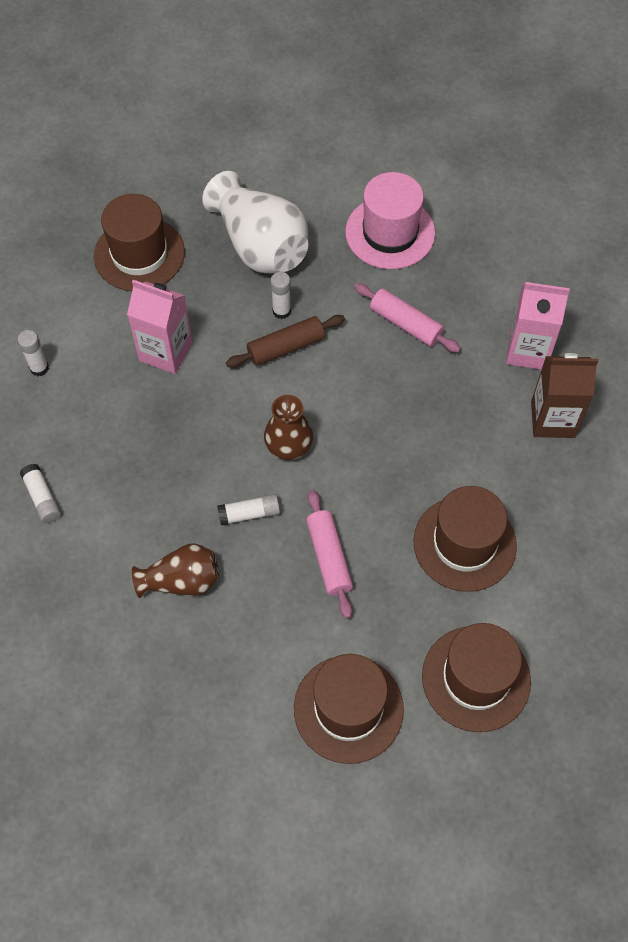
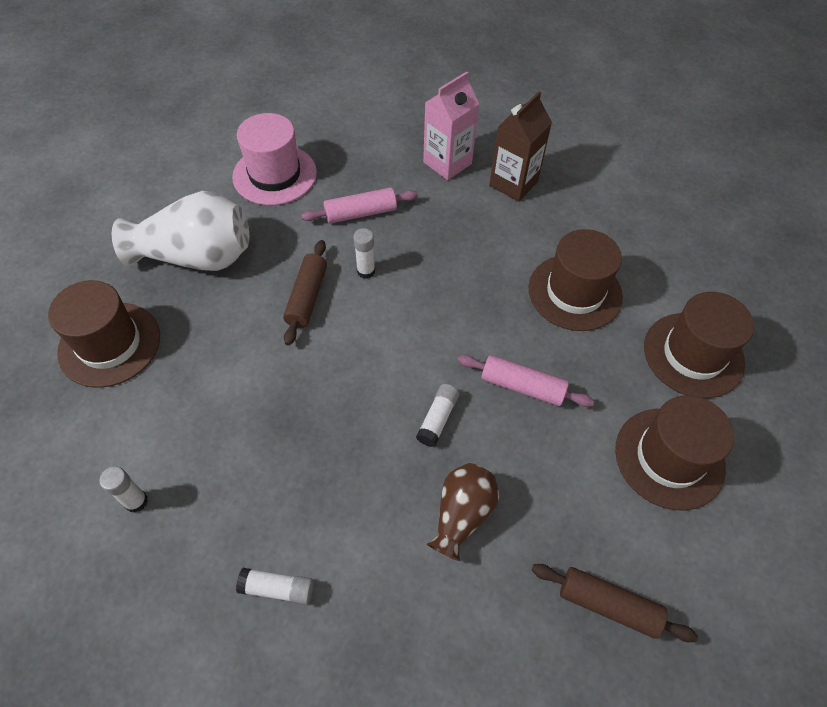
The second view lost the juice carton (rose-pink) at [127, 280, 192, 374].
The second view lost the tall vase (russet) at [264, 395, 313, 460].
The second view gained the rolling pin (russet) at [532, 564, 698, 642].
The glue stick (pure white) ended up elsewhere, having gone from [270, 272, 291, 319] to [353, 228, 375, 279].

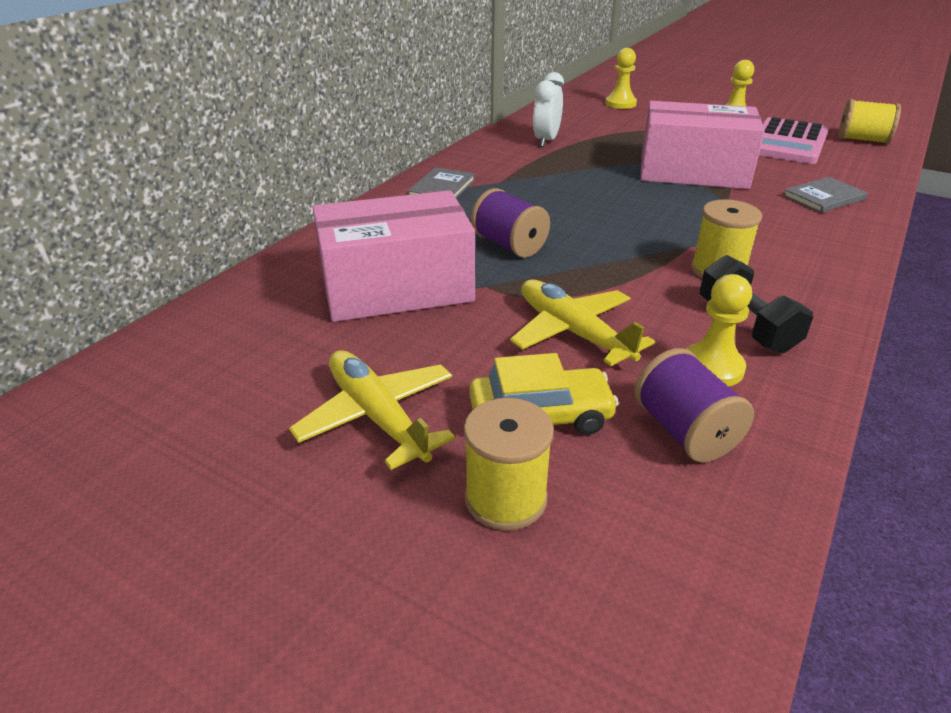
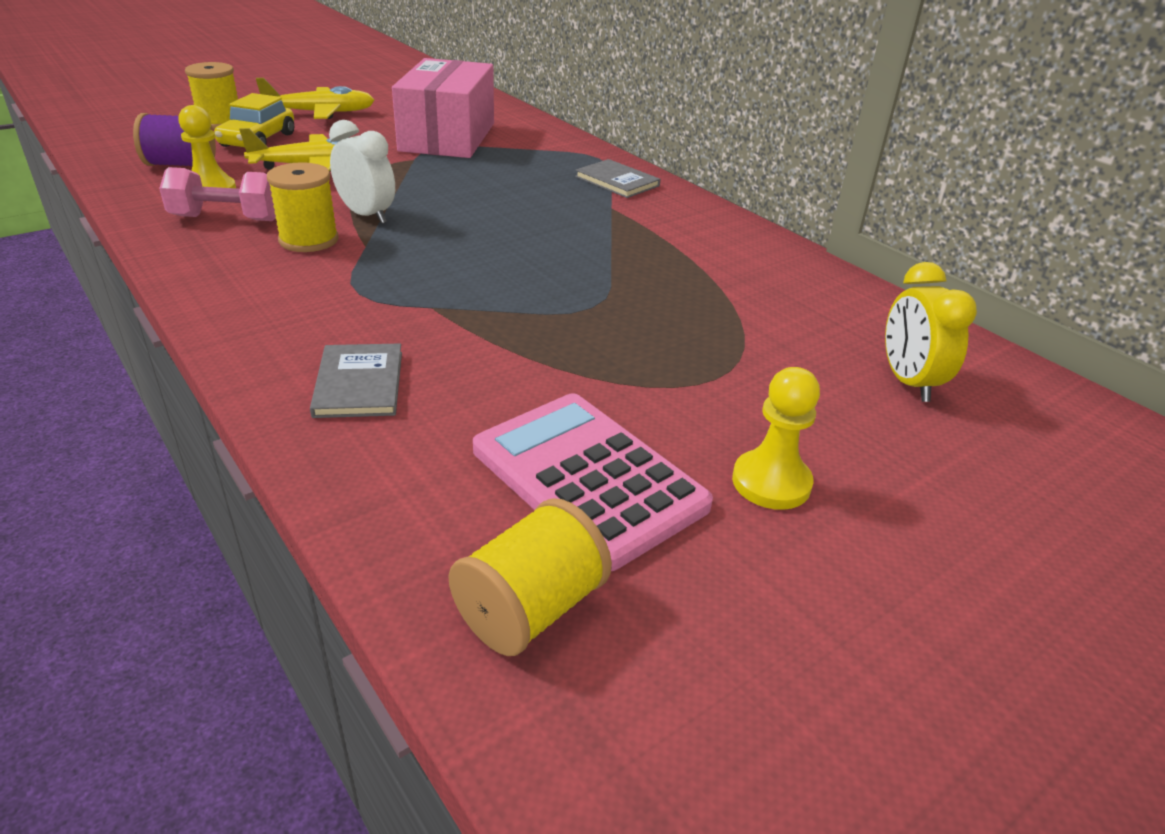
The second view lost the reel of thread (violet) at [471, 188, 550, 258].
The second view lost the parcel (rose-pink) at [640, 101, 765, 189].
The clock (pure white) ended up elsewhere, having gone from [533, 72, 564, 147] to [329, 120, 395, 224].
Where the pawn (yellow) stood at [605, 48, 637, 109], the clock (yellow) came to stand at [885, 262, 977, 402].
What was the dumbbell (jet-black) at [700, 255, 813, 353] turned into the dumbbell (rose-pink) at [159, 167, 276, 221].

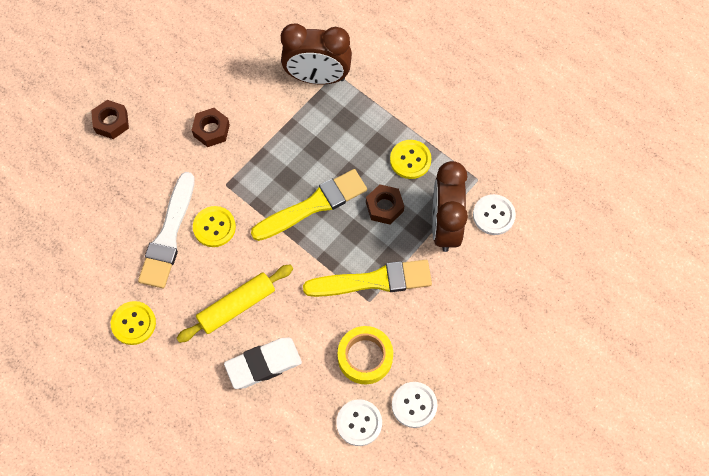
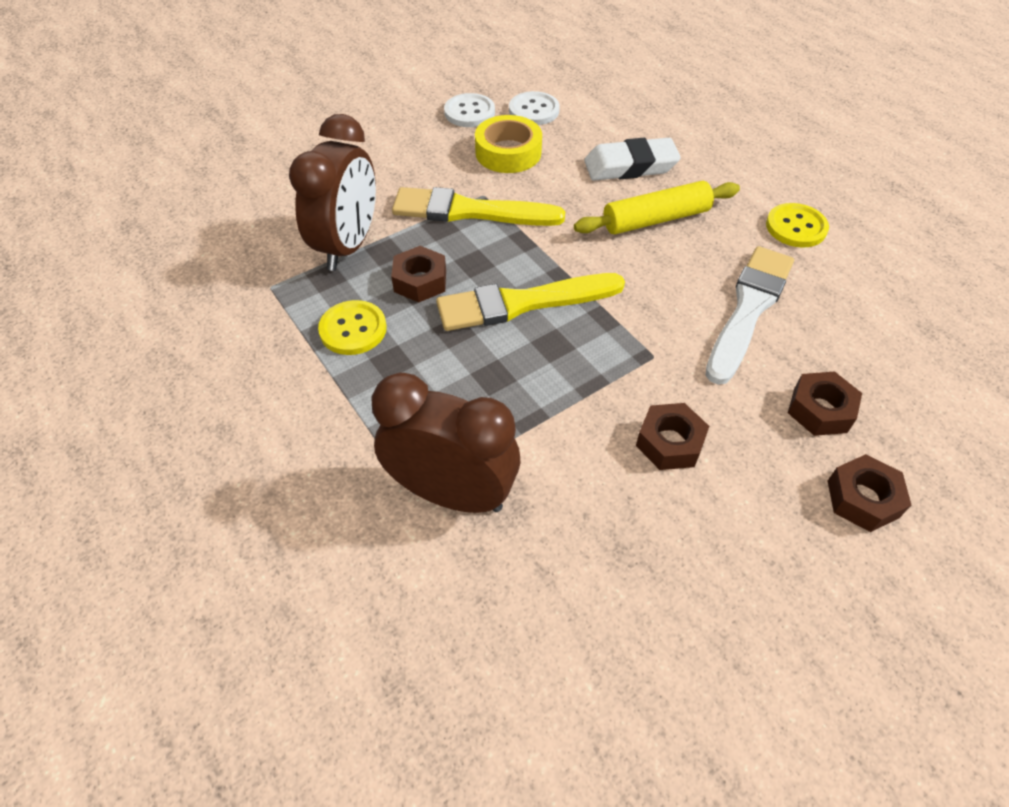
The second view lost the shirt button (yellow) at [193, 206, 236, 247].
The second view lost the shirt button (pure white) at [473, 194, 516, 235].
The second view gained the hexagon nut (russet) at [788, 371, 862, 436].

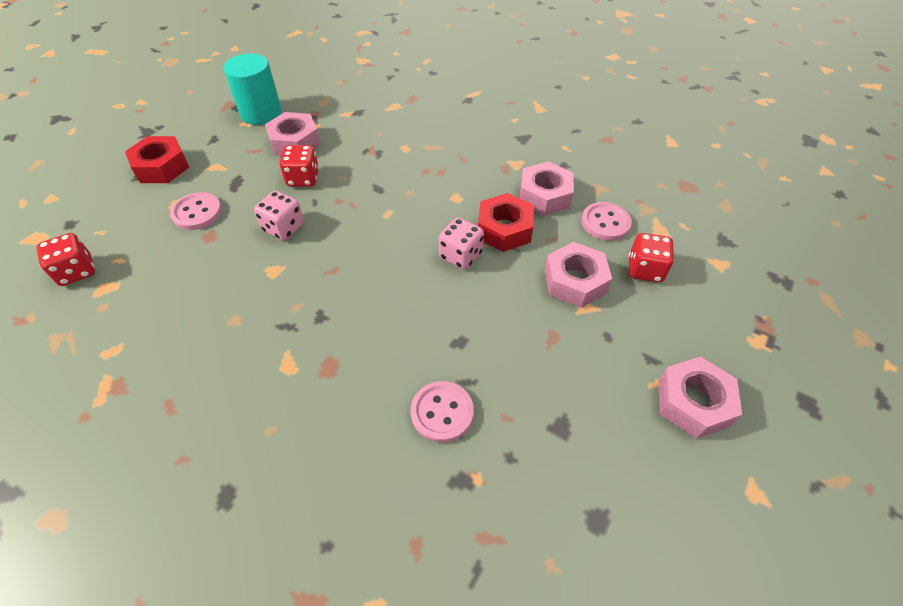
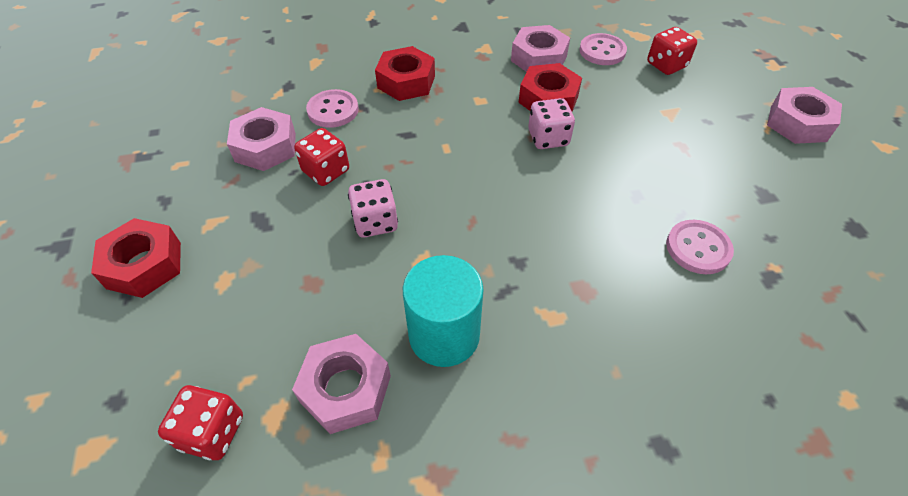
The second view gained the hexagon nut (crimson) at [375, 46, 435, 101].
The shirt button (rose-pink) ended up elsewhere, having gone from [170, 192, 222, 230] to [306, 89, 359, 128].
The cylinder shape (teal) ended up elsewhere, having gone from [223, 54, 282, 125] to [403, 255, 484, 367].
The hexagon nut (rose-pink) ended up elsewhere, having gone from [545, 242, 612, 308] to [292, 334, 391, 434].

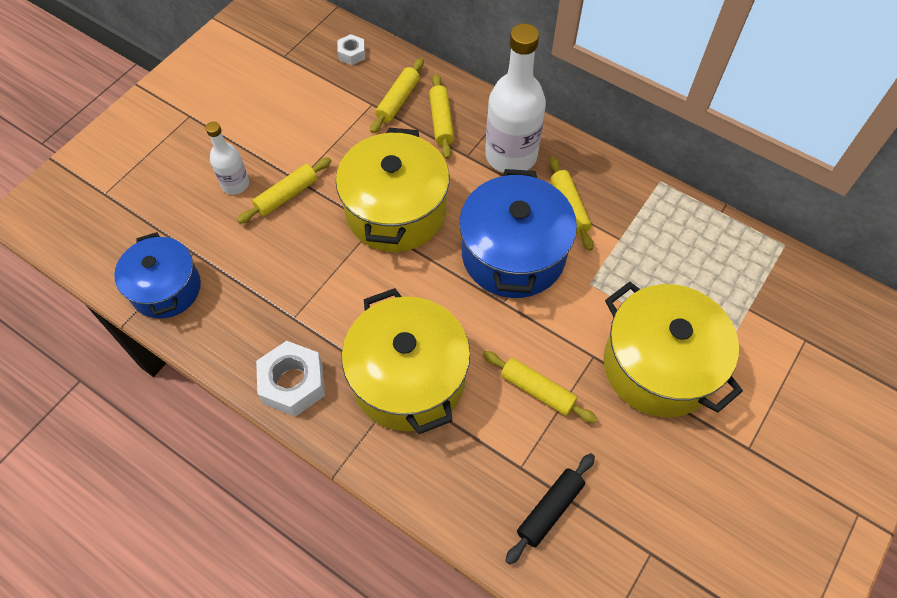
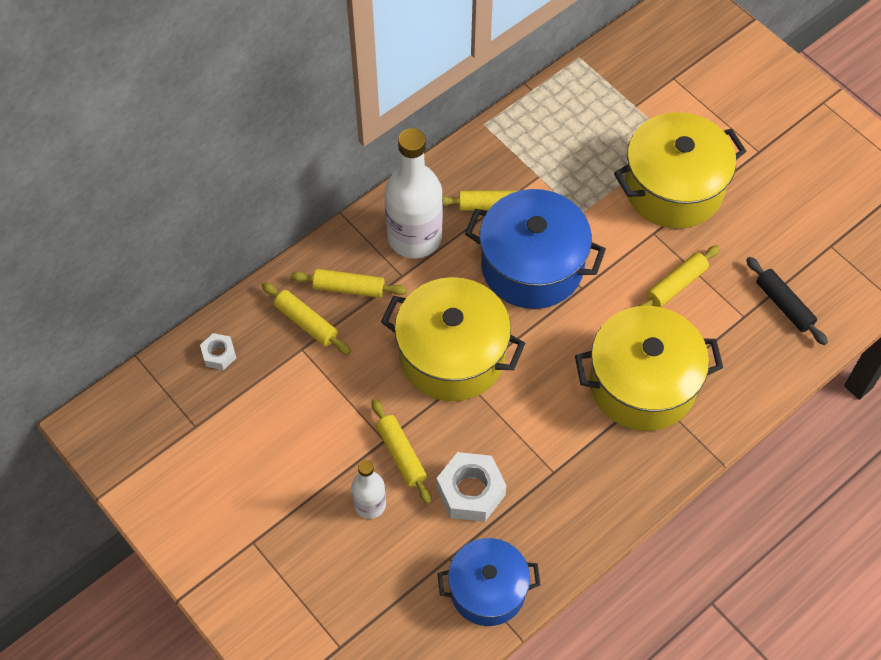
The hexagon nut (pure white) ended up elsewhere, having gone from [256, 341, 325, 417] to [437, 452, 506, 522].

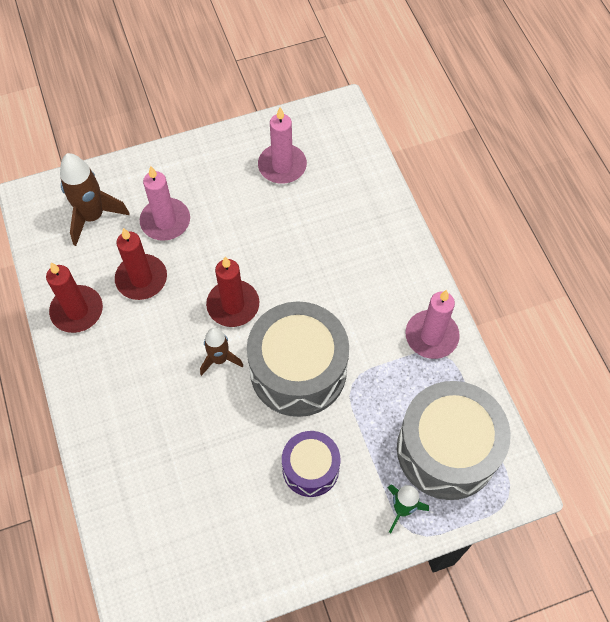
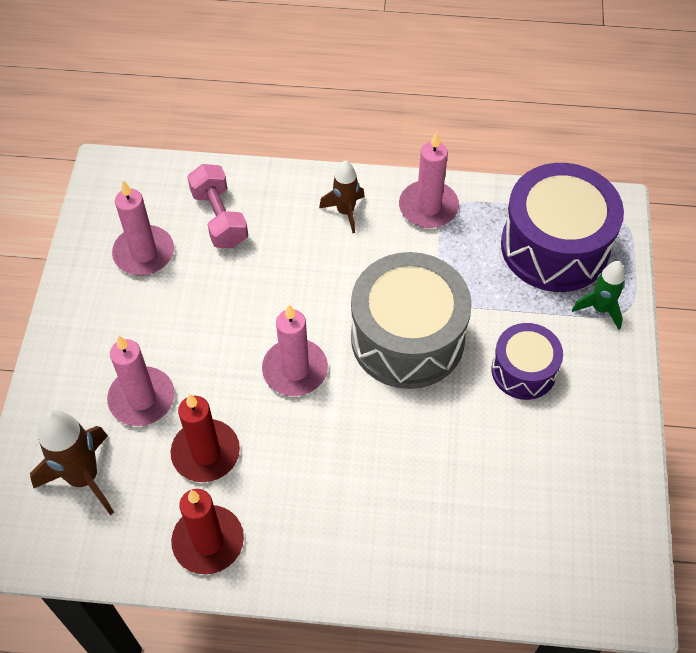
The second view gained the dumbbell (rose-pink) at [187, 164, 248, 248].
The toy rocket (russet) ended up elsewhere, having gone from [200, 328, 244, 376] to [319, 160, 365, 233].
What was the candle (crimson) at [206, 257, 259, 327] turned into the candle (rose-pink) at [262, 304, 328, 396].
What was the toy drum (ash-grey) at [397, 381, 511, 500] turned into the toy drum (violet) at [501, 163, 624, 292].

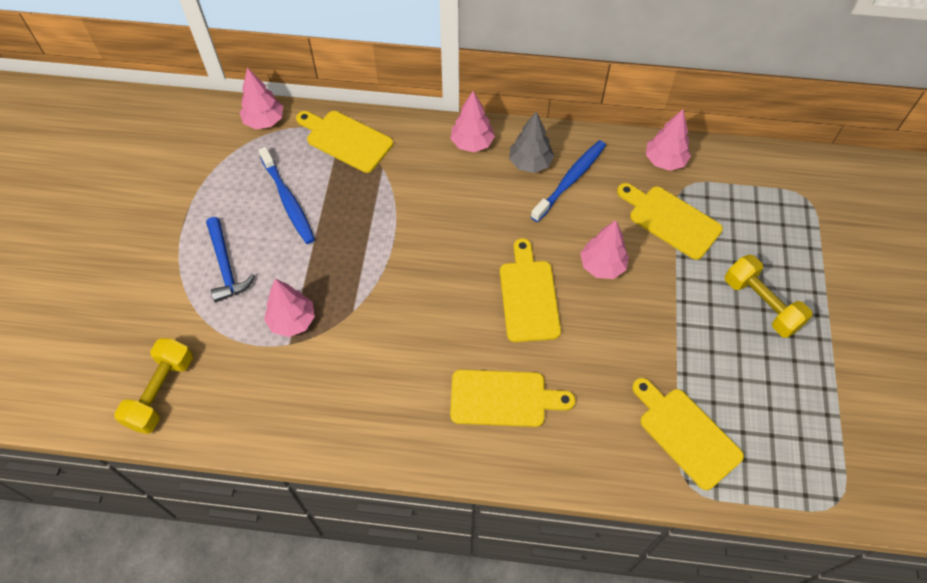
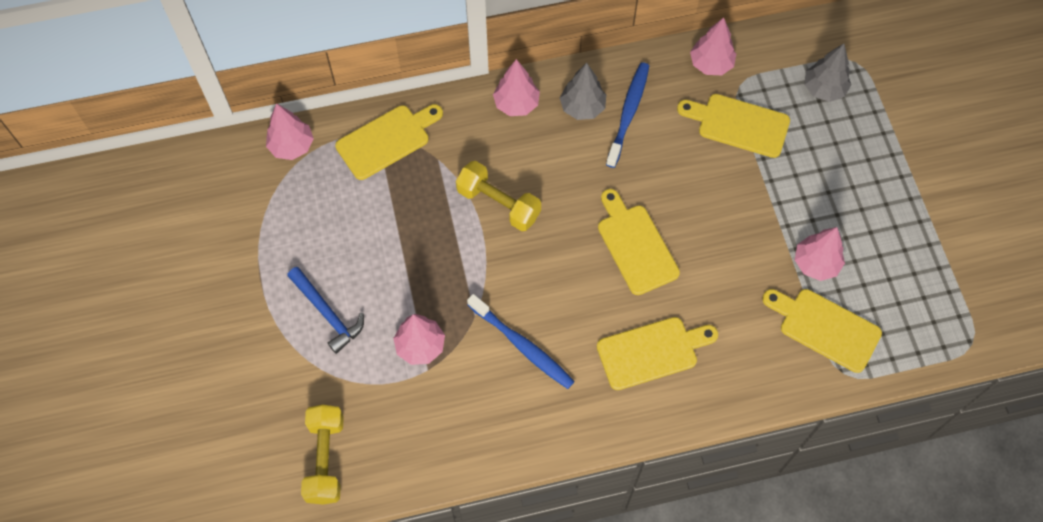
The second view gained the toy tree (ash-grey) at [804, 44, 851, 102].
The dental brush (blue) ended up elsewhere, having gone from [258, 147, 315, 244] to [467, 294, 575, 389].
The toy tree (rose-pink) ended up elsewhere, having gone from [580, 220, 629, 279] to [795, 227, 845, 281].
The dumbbell (yellow) ended up elsewhere, having gone from [725, 255, 813, 338] to [456, 161, 541, 231].
The chopping board (yellow) at [296, 111, 393, 173] ended up facing another way, 135 degrees clockwise from before.

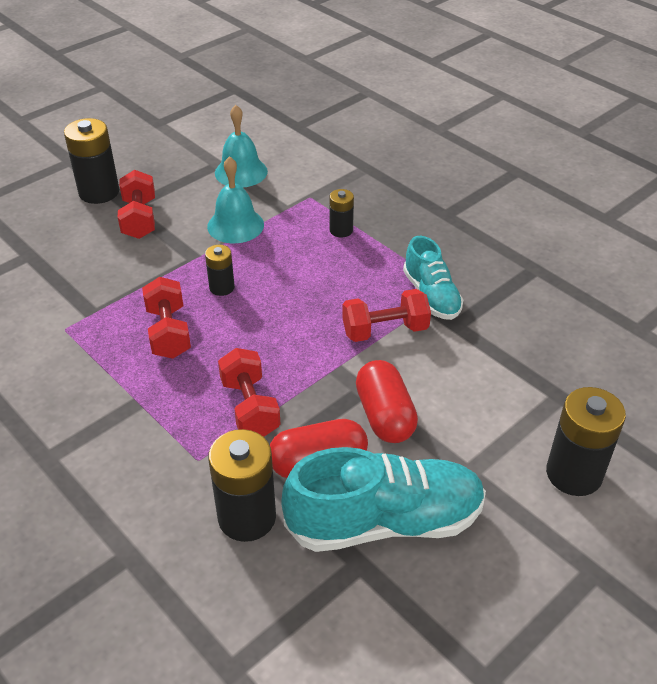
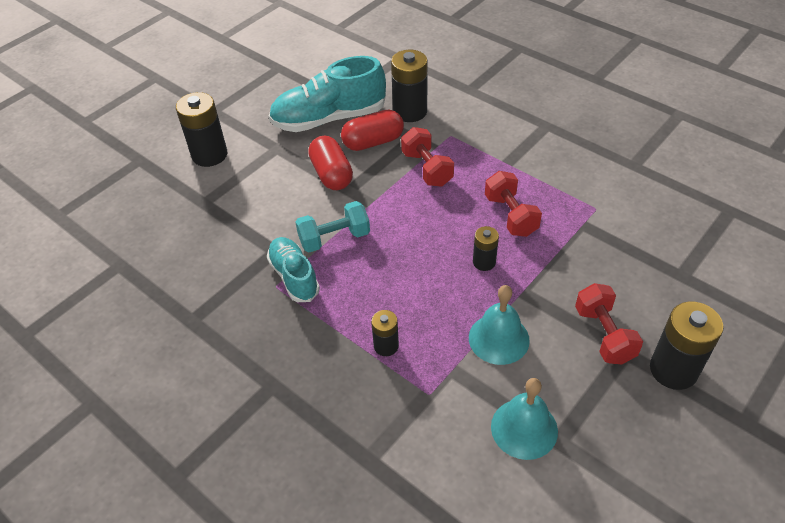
What was the dumbbell (crimson) at [342, 289, 431, 342] turned into the dumbbell (teal) at [295, 201, 370, 252].

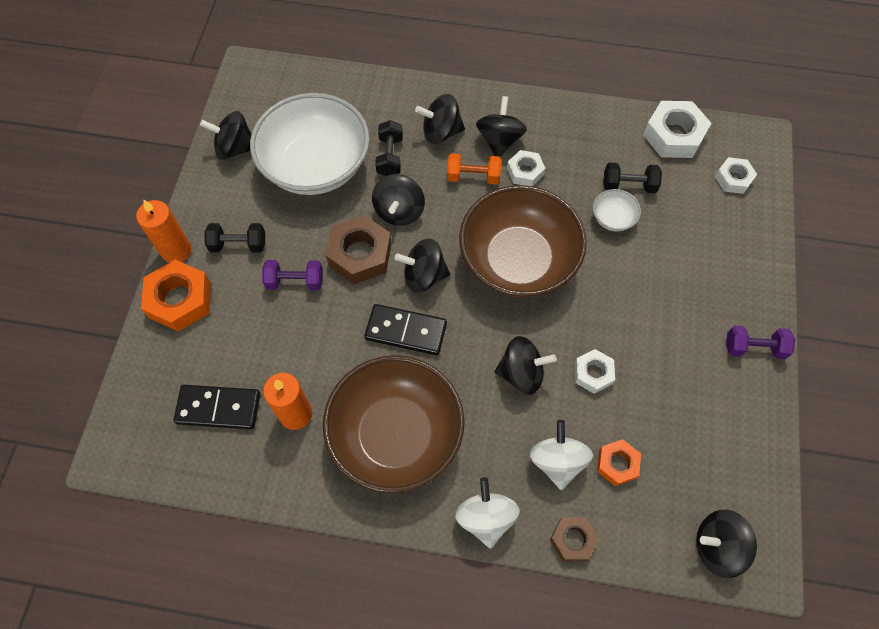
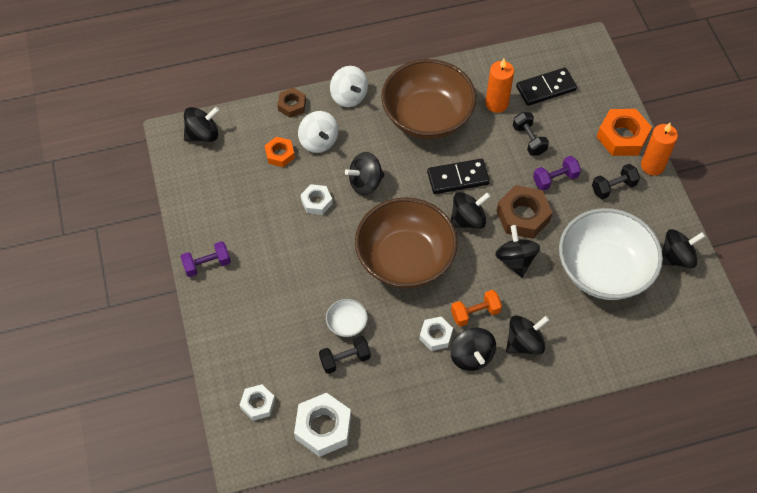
The dumbbell (jet-black) ended up elsewhere, having gone from [375, 120, 403, 176] to [513, 112, 549, 155].

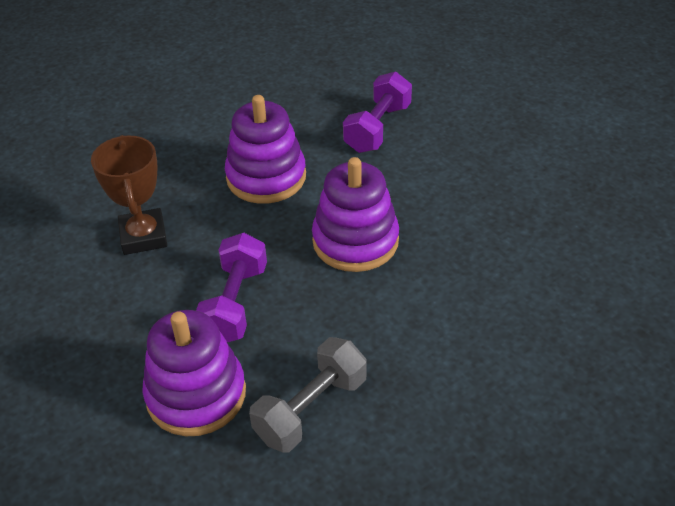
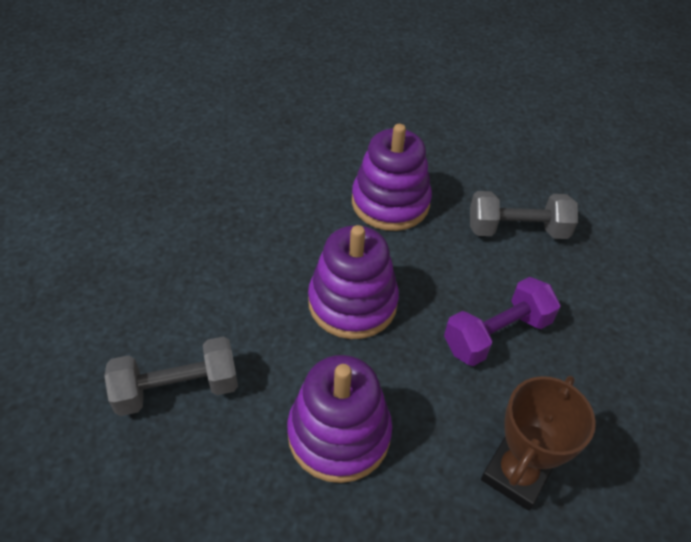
The stacking toy (violet) ended up elsewhere, having gone from [142, 310, 246, 436] to [352, 124, 432, 231].
What was the dumbbell (violet) at [343, 72, 412, 153] turned into the dumbbell (ash-grey) at [104, 336, 238, 416].

